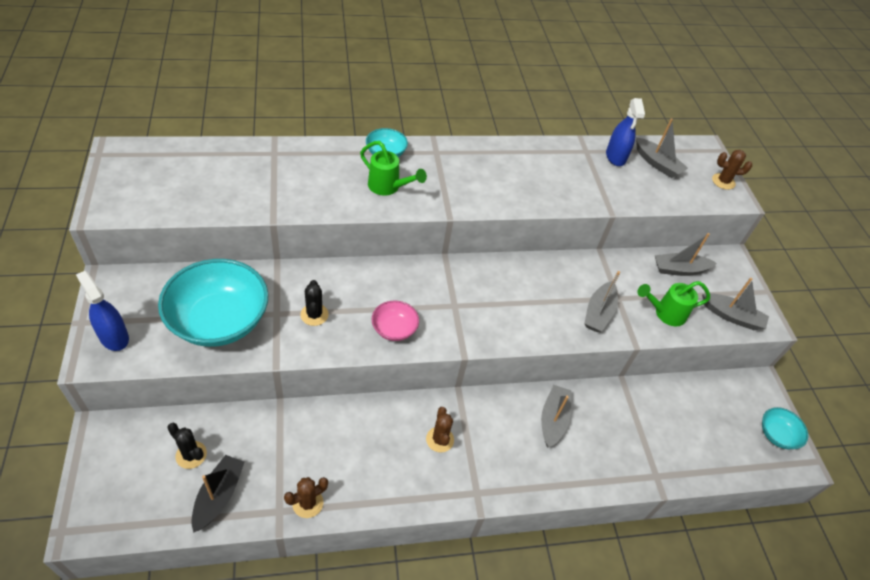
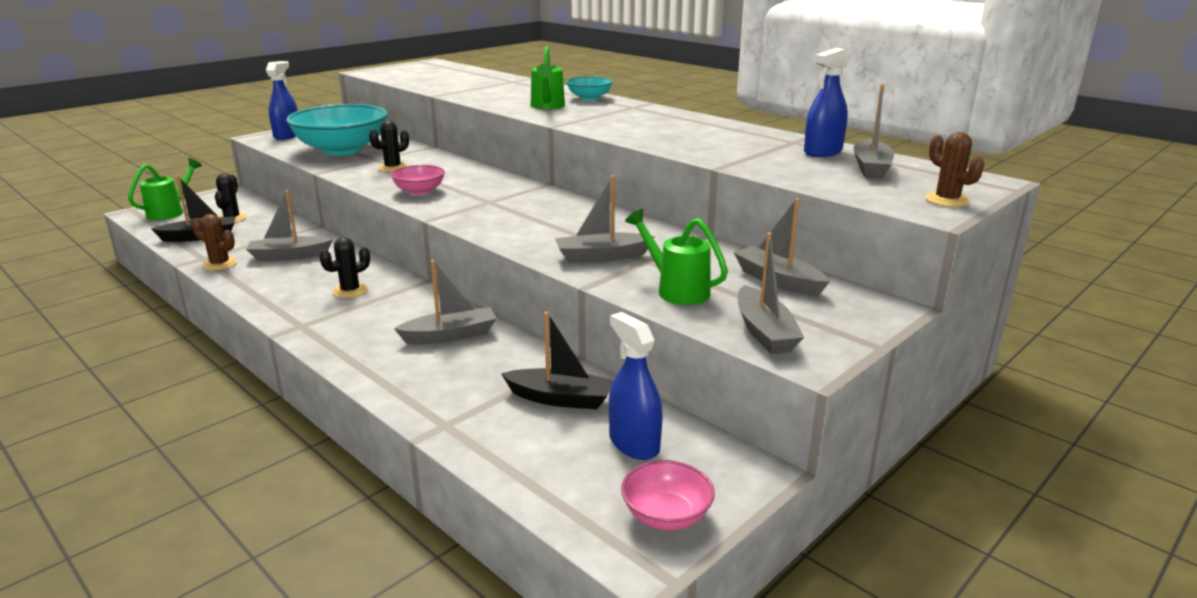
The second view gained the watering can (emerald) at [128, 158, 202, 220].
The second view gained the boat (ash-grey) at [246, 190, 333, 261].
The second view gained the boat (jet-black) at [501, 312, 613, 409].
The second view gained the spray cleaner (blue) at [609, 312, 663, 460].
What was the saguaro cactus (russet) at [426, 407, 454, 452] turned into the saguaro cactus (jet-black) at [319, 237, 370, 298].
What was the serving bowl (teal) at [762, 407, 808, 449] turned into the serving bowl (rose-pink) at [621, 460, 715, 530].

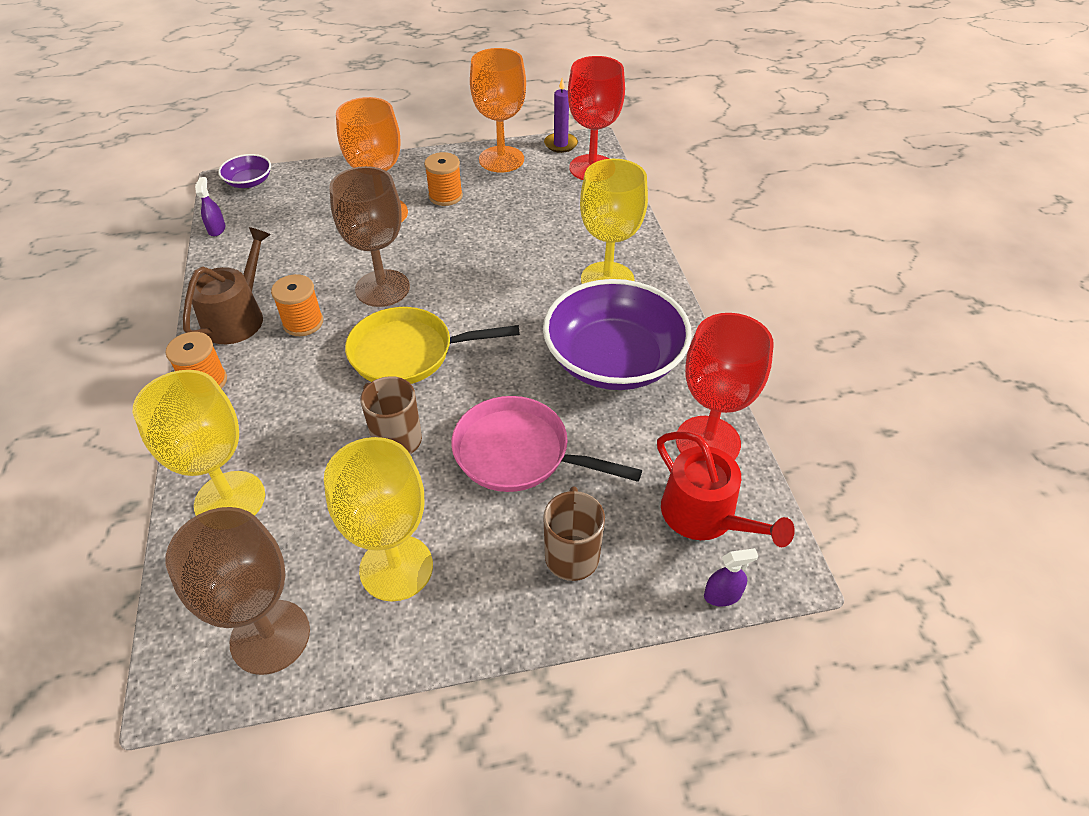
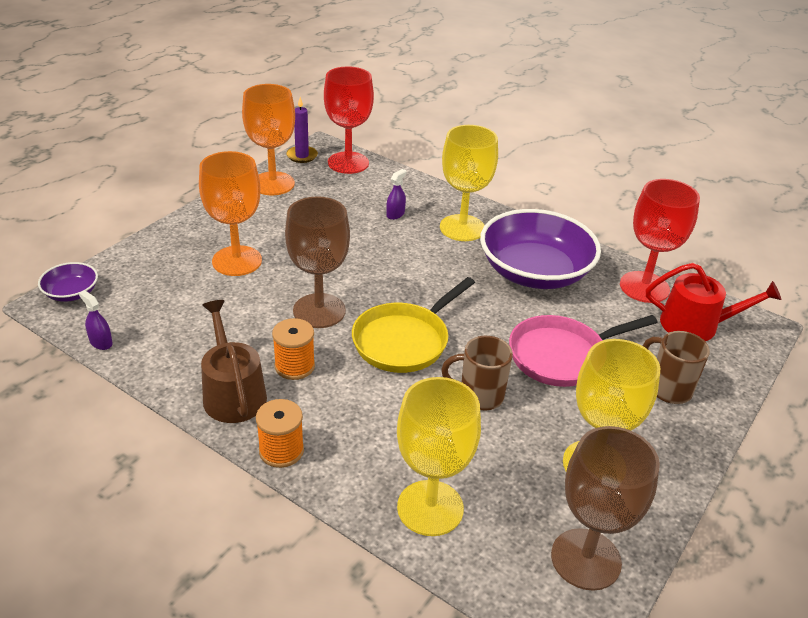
The second view lost the reel of thread (orange-coloured) at [424, 152, 463, 206].
The spray cleaner (violet) ended up elsewhere, having gone from [704, 548, 758, 606] to [386, 169, 407, 220].

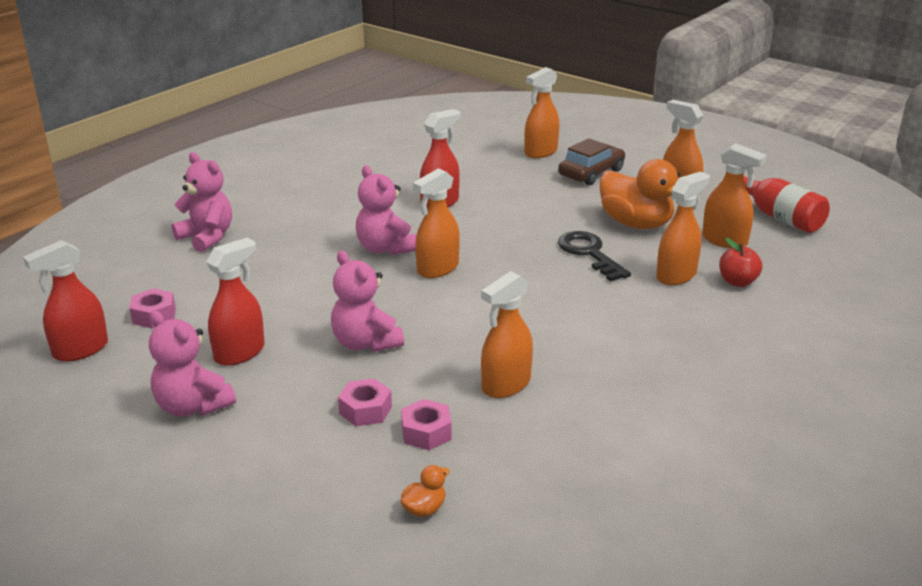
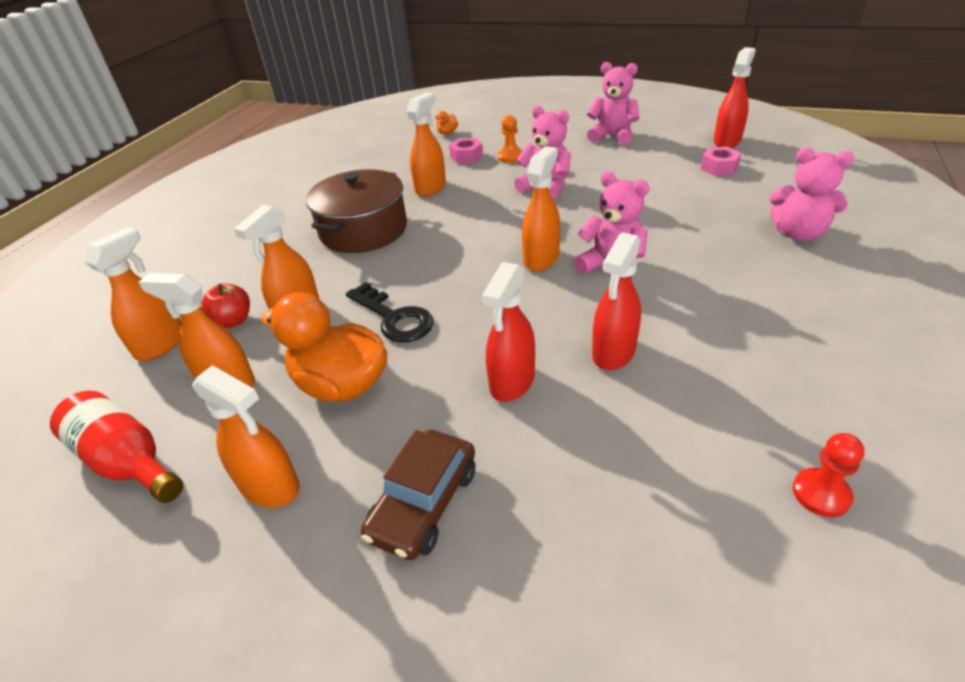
The second view gained the cooking pot (russet) at [306, 169, 407, 253].
The second view gained the pawn (crimson) at [792, 433, 865, 517].
The spray cleaner (crimson) ended up elsewhere, having gone from [206, 238, 265, 366] to [482, 262, 535, 402].
The spray cleaner (orange-coloured) ended up elsewhere, having gone from [524, 67, 559, 158] to [84, 227, 181, 361].
Where the hexagon nut (rose-pink) stood at [338, 378, 392, 426], the pawn (orange-coloured) came to stand at [498, 115, 522, 163].

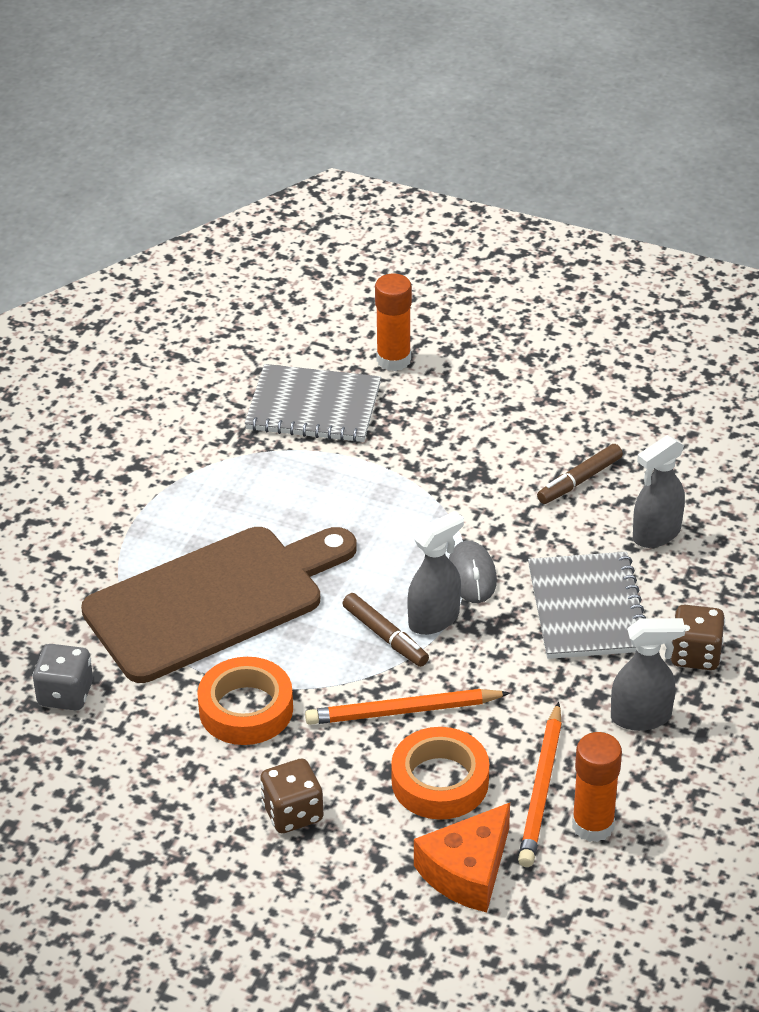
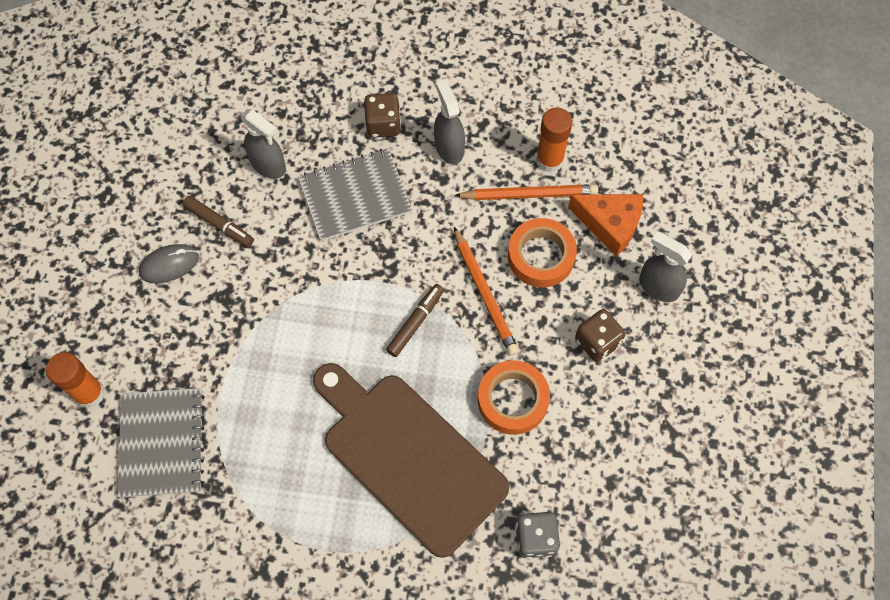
The spray cleaner (ash-grey) ended up elsewhere, having gone from [407, 511, 464, 635] to [639, 231, 692, 302].
The mouse (ash-grey) ended up elsewhere, having gone from [449, 541, 497, 603] to [139, 244, 199, 283].

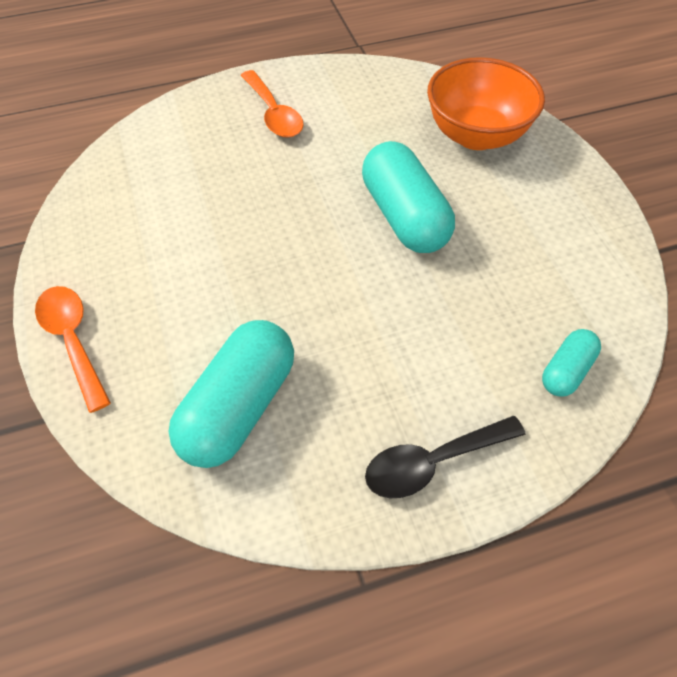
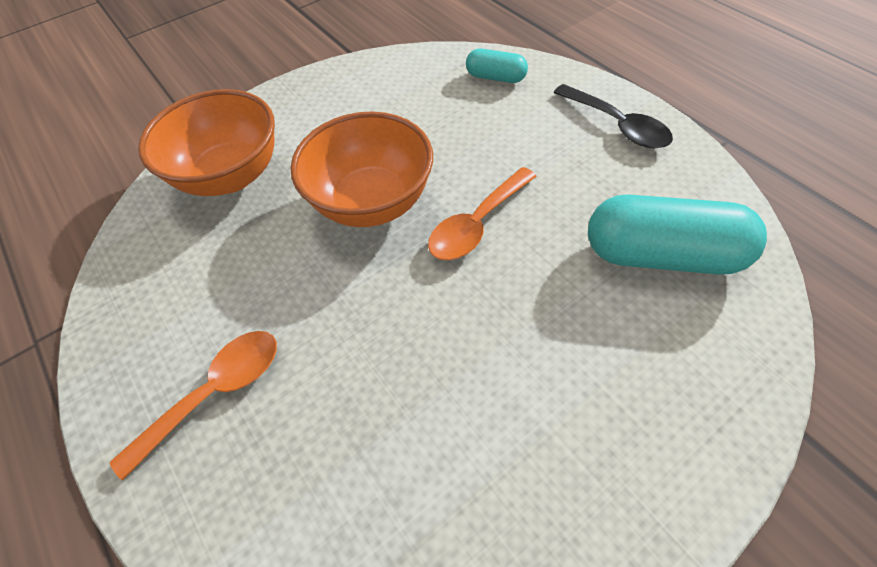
The teaspoon (orange-coloured) ended up elsewhere, having gone from [35, 286, 111, 413] to [428, 167, 537, 260].
Where the pill shape (teal) stood at [362, 141, 455, 253], the serving bowl (orange-coloured) came to stand at [291, 112, 433, 227].

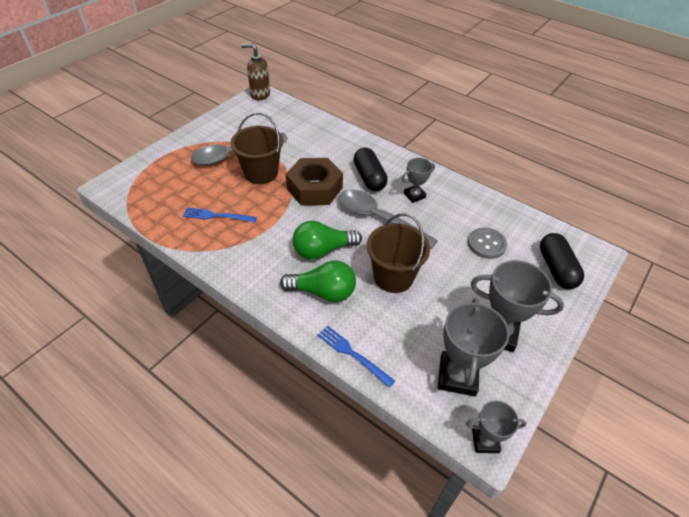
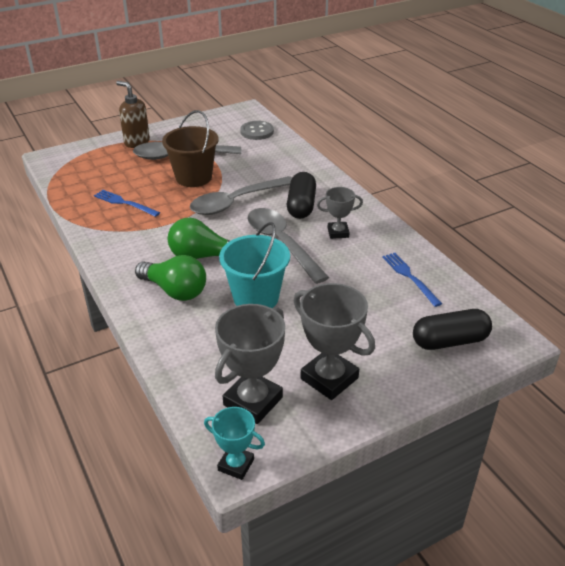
The pump bottle (russet) ended up elsewhere, having gone from [241, 44, 270, 100] to [116, 81, 150, 148].
The table fork (blue) ended up elsewhere, having gone from [317, 326, 395, 388] to [382, 253, 442, 307].
The shirt button (ash-grey) ended up elsewhere, having gone from [468, 228, 507, 259] to [240, 121, 274, 140].
Where the hexagon nut (russet) stood at [286, 158, 343, 205], the teaspoon (ash-grey) came to stand at [190, 176, 292, 215].
What was the bucket (russet) at [367, 213, 430, 293] turned into the bucket (teal) at [219, 222, 290, 308].
What was the trophy (ash-grey) at [466, 400, 527, 453] turned into the trophy (teal) at [204, 407, 265, 480].
The pill shape (jet-black) at [540, 233, 584, 289] ended up facing another way, 60 degrees clockwise from before.

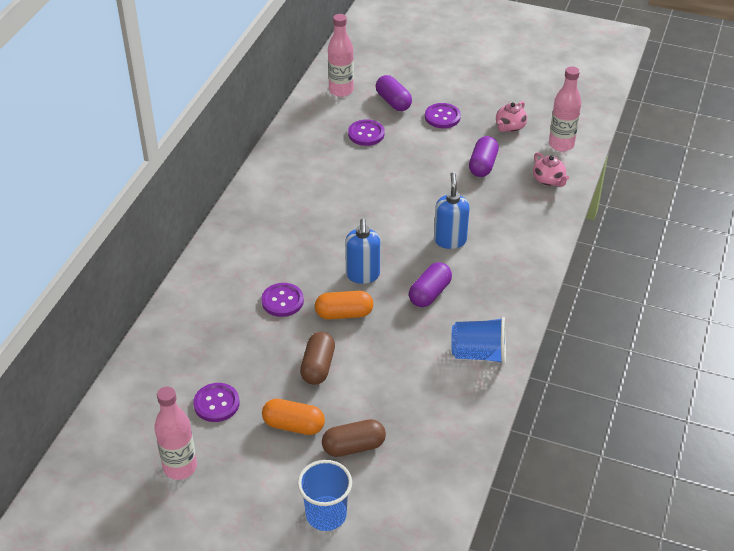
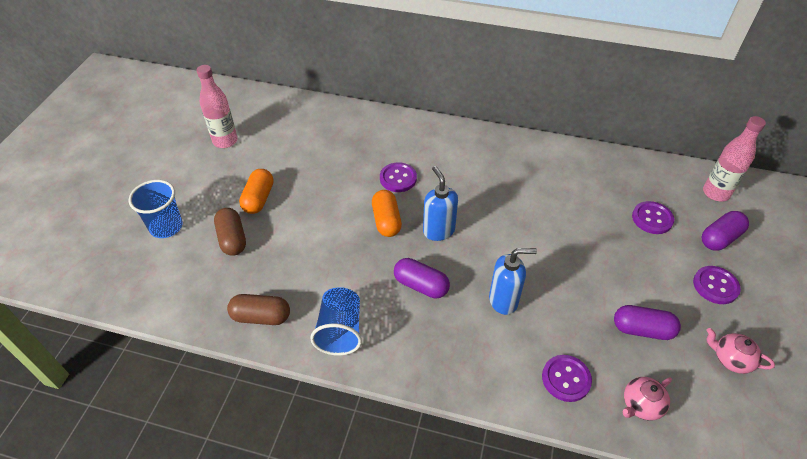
The second view lost the drink bottle (rose-pink) at [549, 66, 581, 151].
The shirt button (violet) ended up elsewhere, having gone from [193, 383, 240, 422] to [542, 355, 592, 402].
The pill shape (russet) ended up elsewhere, having gone from [300, 332, 335, 385] to [227, 294, 290, 325].
The pump bottle (blue) at [345, 219, 380, 284] ended up facing another way, 75 degrees clockwise from before.

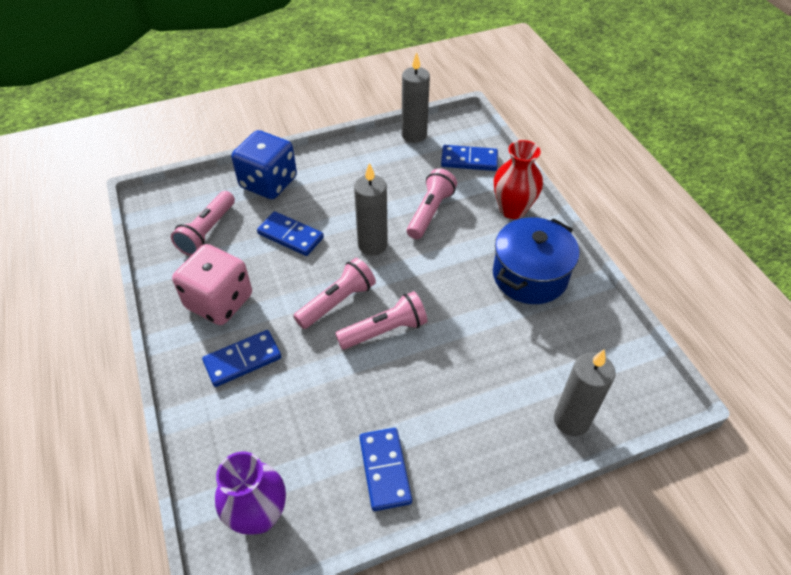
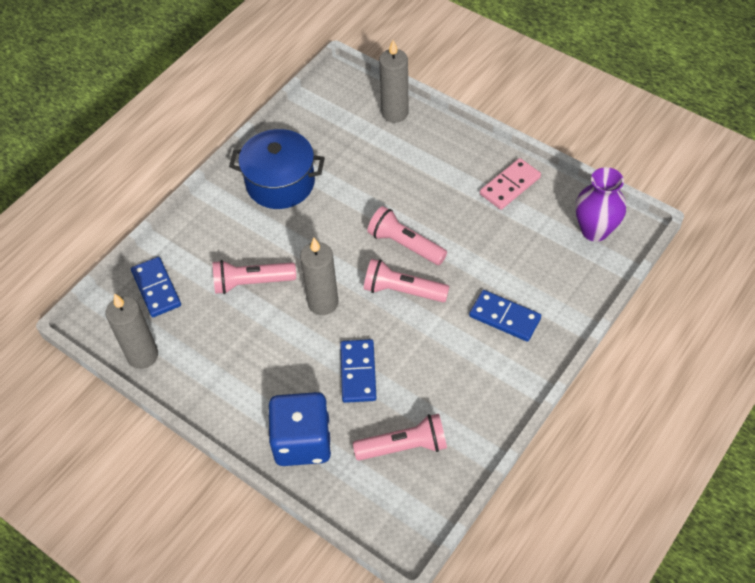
The second view lost the game die (rose-pink) at [172, 244, 252, 325].
The second view lost the tall vase (crimson) at [494, 140, 543, 219].
What was the domino piece (blue) at [359, 428, 412, 511] turned into the domino piece (rose-pink) at [480, 158, 541, 210].

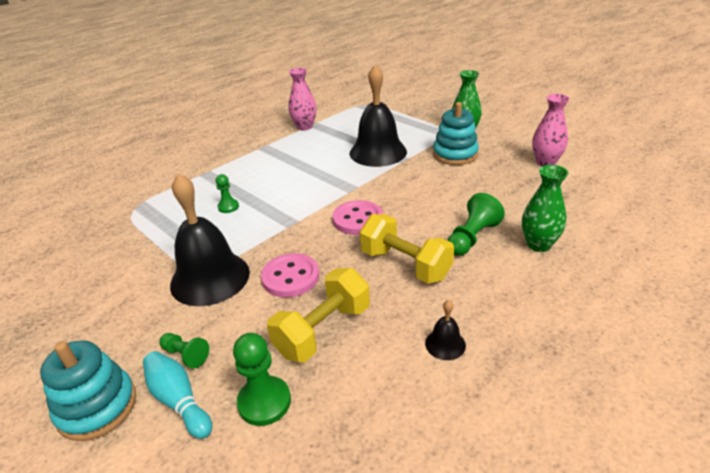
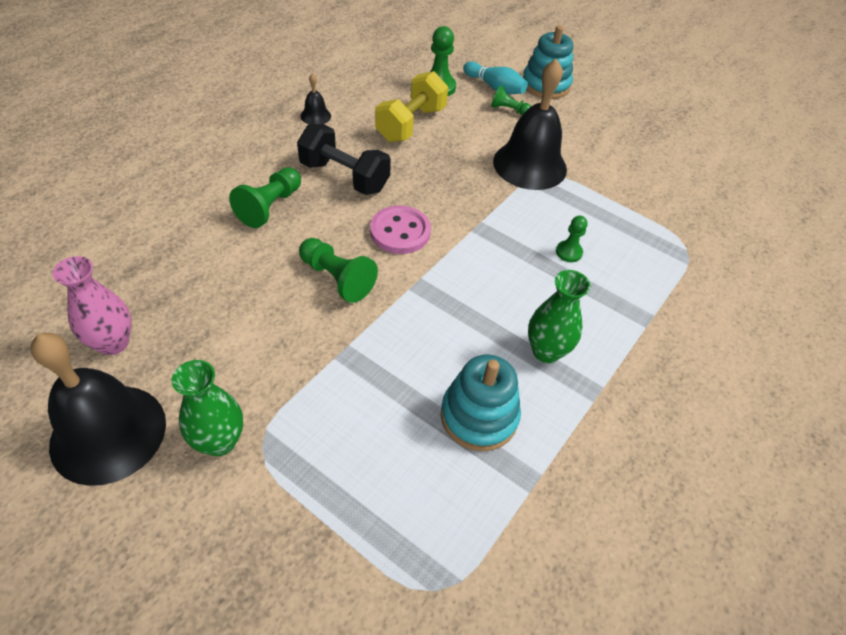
The second view lost the shirt button (rose-pink) at [261, 253, 319, 298].
The second view lost the tall vase (rose-pink) at [289, 68, 316, 131].
The second view gained the pawn (emerald) at [299, 238, 378, 303].
The school bell (jet-black) ended up elsewhere, having gone from [350, 64, 407, 167] to [30, 333, 166, 486].
The stacking toy (teal) ended up elsewhere, having gone from [433, 102, 479, 165] to [441, 355, 521, 451].
The tall vase (emerald) ended up elsewhere, having gone from [522, 165, 568, 252] to [528, 270, 590, 363].
What was the dumbbell (yellow) at [360, 214, 454, 284] turned into the dumbbell (jet-black) at [297, 124, 391, 195].

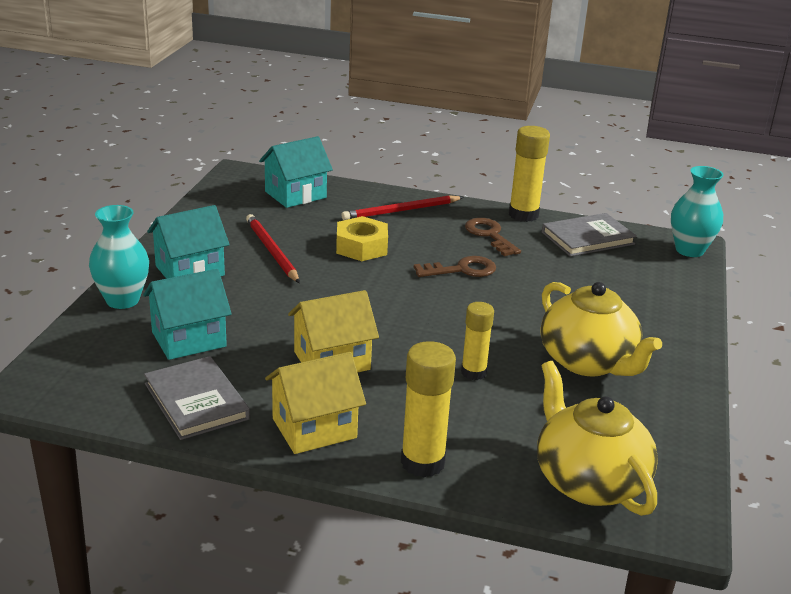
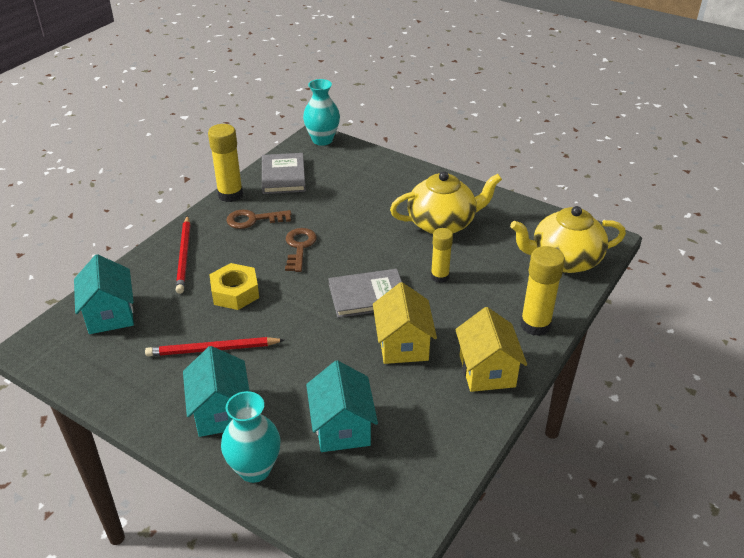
The hardcover (ash-grey) ended up elsewhere, having gone from [144, 356, 250, 440] to [329, 269, 402, 318].

